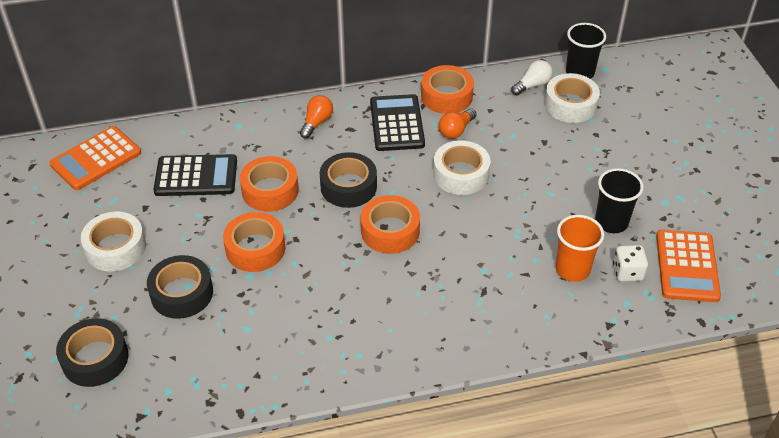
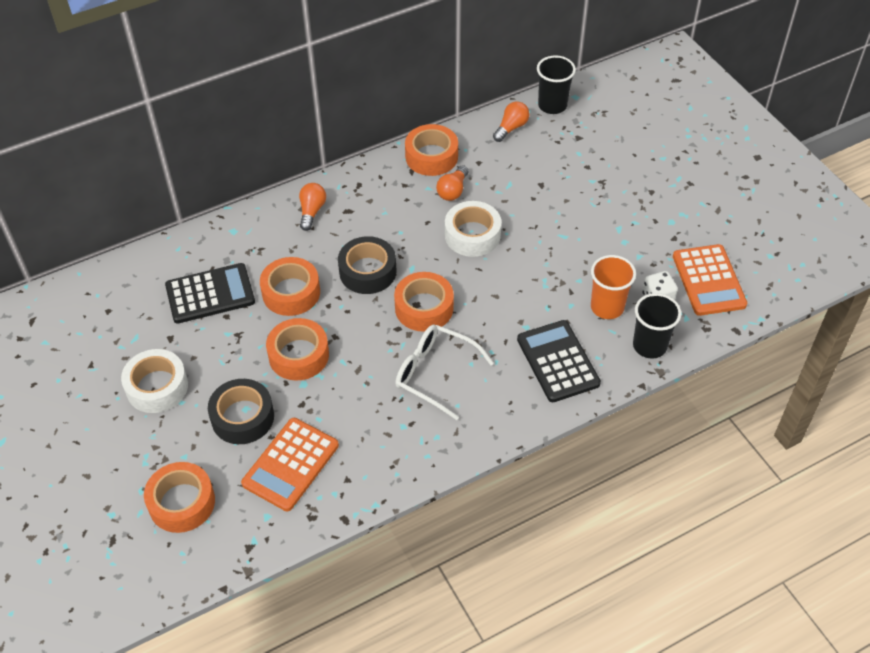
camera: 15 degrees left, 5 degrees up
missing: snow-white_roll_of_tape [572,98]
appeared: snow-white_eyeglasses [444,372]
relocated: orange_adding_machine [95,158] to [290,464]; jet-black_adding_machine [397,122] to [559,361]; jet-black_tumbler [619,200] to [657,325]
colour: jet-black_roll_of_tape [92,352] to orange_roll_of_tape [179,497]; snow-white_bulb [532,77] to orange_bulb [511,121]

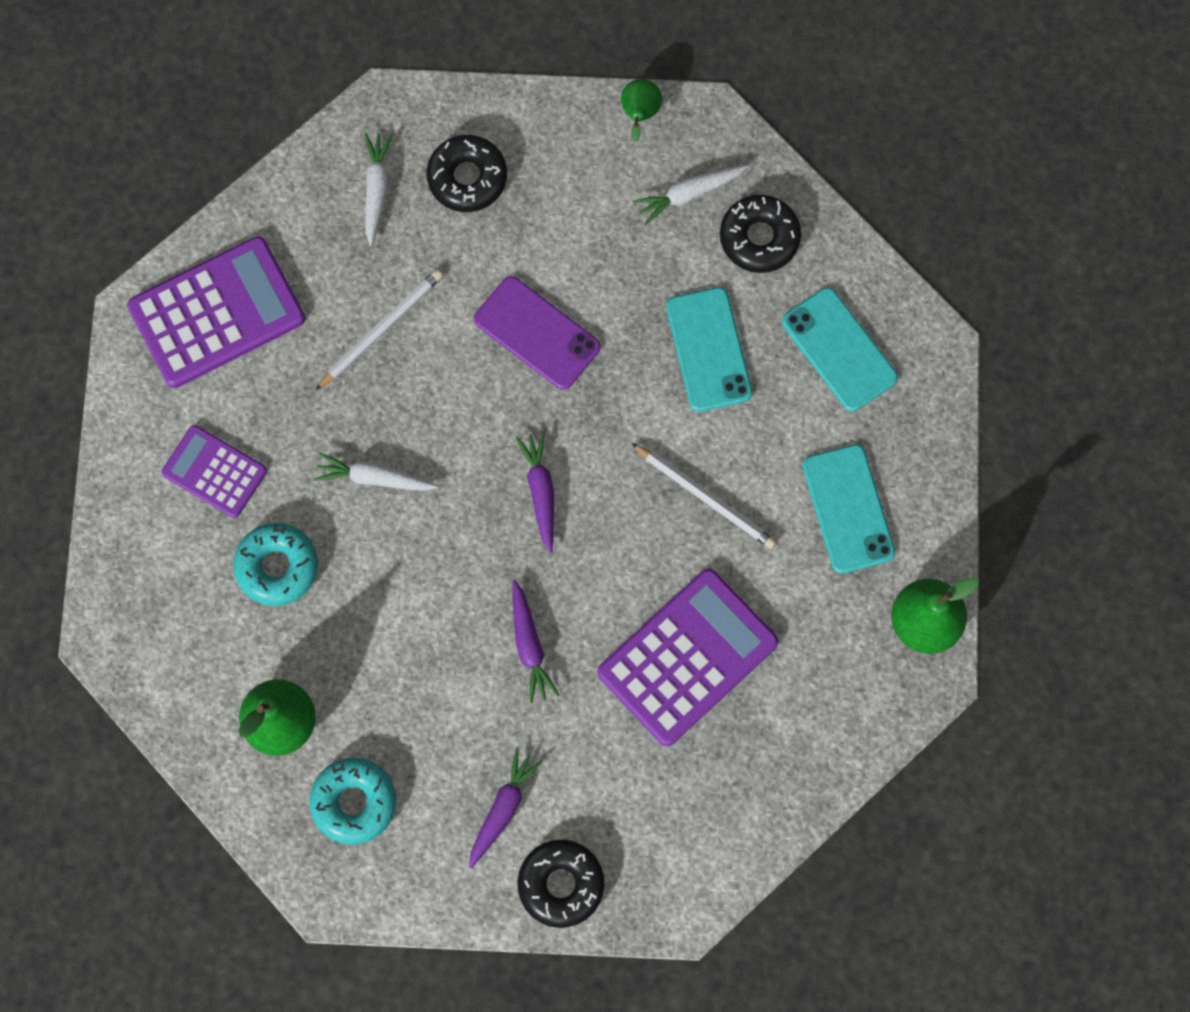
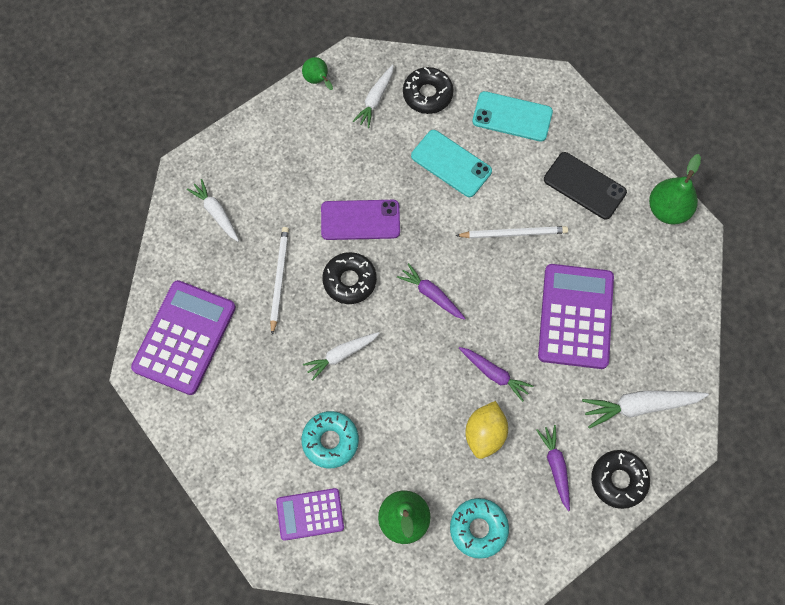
camera: 40 degrees left, 5 degrees down
appeared: yellow_citrus_fruit [486,430]; snow-white_toy_carrot [645,410]
relocated: violet_adding_machine [214,471] to [310,514]; jet-black_glazed_donut [467,173] to [349,278]
colour: aqua_phone [849,509] to jet-black_phone [585,186]

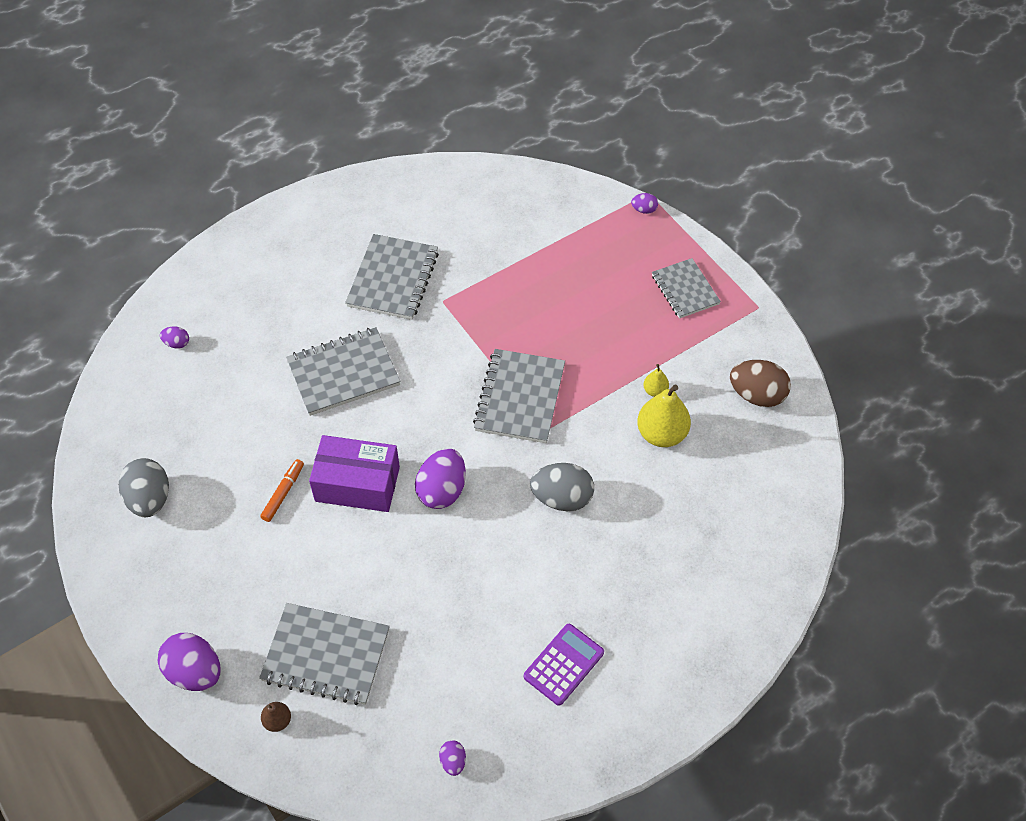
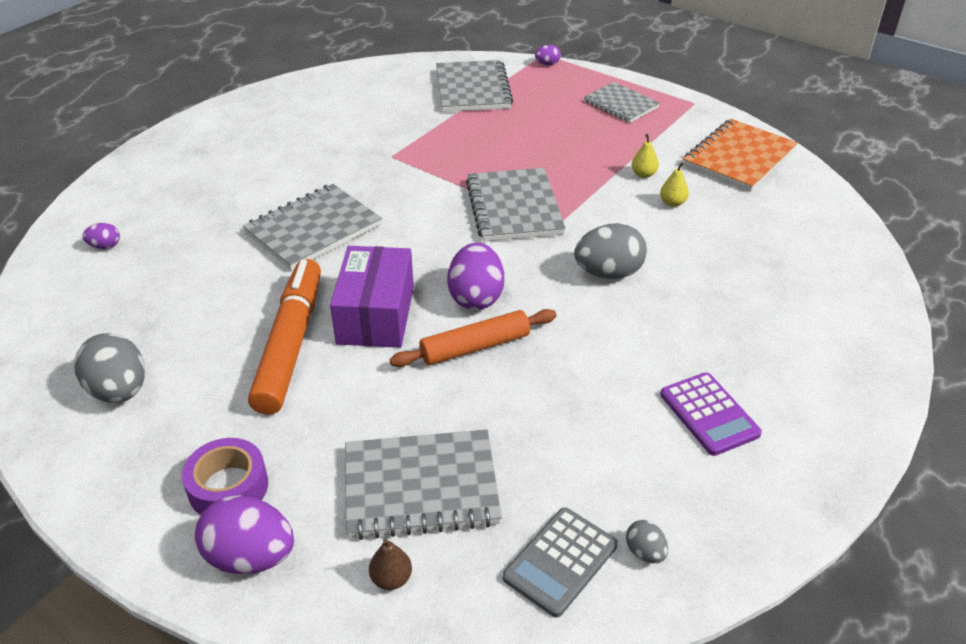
camera: 20 degrees left, 15 degrees down
appeared: violet_roll_of_tape [225,476]; orange_dough_roller [473,338]; grey_adding_machine [560,562]
relocated: grey_notebook [392,277] to [474,86]
exchanged: russet_egg_shape [760,383] to orange_notebook [740,155]
colour: violet_egg_shape [452,758] to grey_egg_shape [647,541]
spun: violet_parcel [354,473] = [372,297] 75 degrees counterclockwise; violet_adding_machine [564,665] = [711,414] 135 degrees clockwise
size: orange_marker [282,490] = [284,337] x2.23; yellow_toy_pear [664,416] = [674,184] x0.50

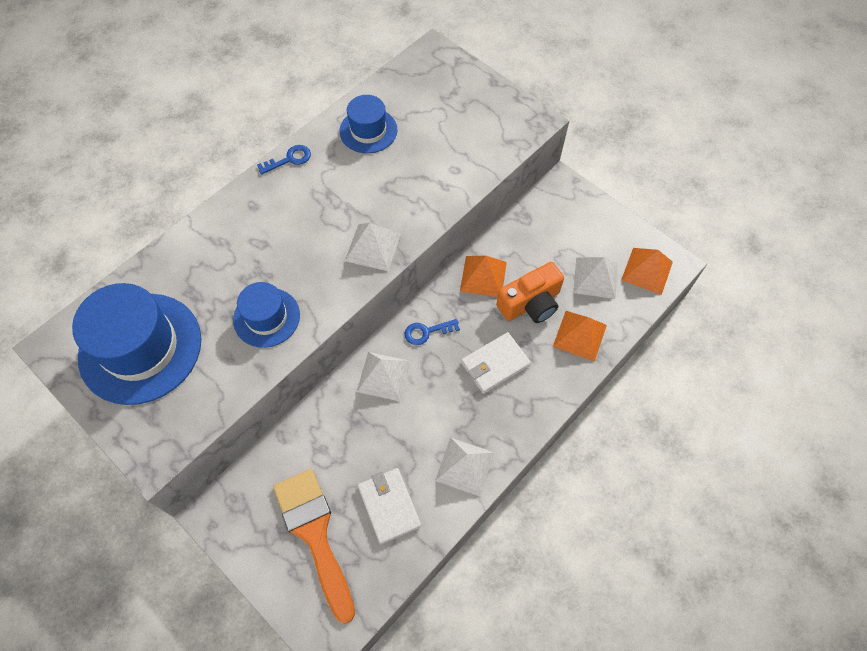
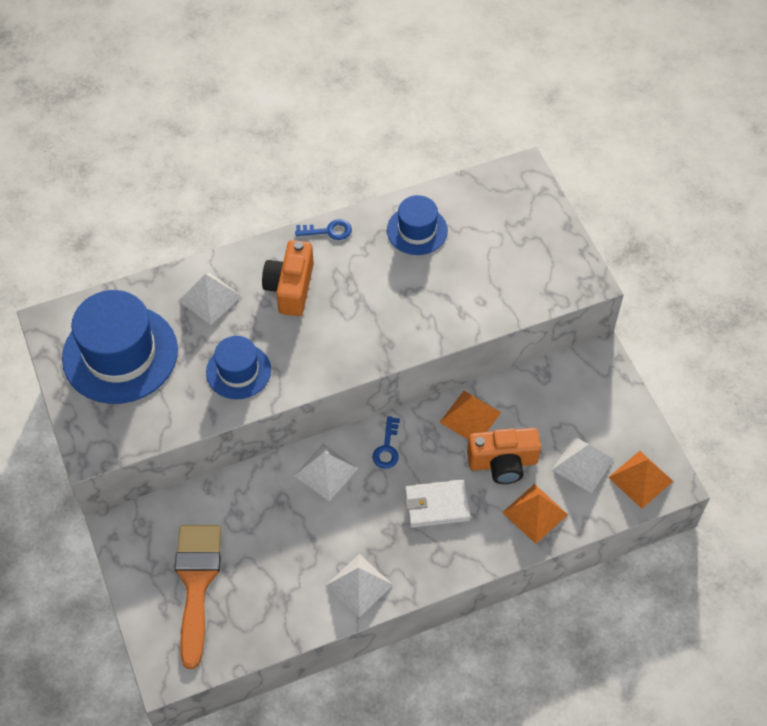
camera: 25 degrees right, 5 degrees down
missing: snow-white_card_wallet [390,506]
appeared: orange_camera [288,278]
relocated: snow-white_pyramid [373,247] to [210,298]
spun: royal_blue_latchkey [432,332] = [386,442] 90 degrees counterclockwise

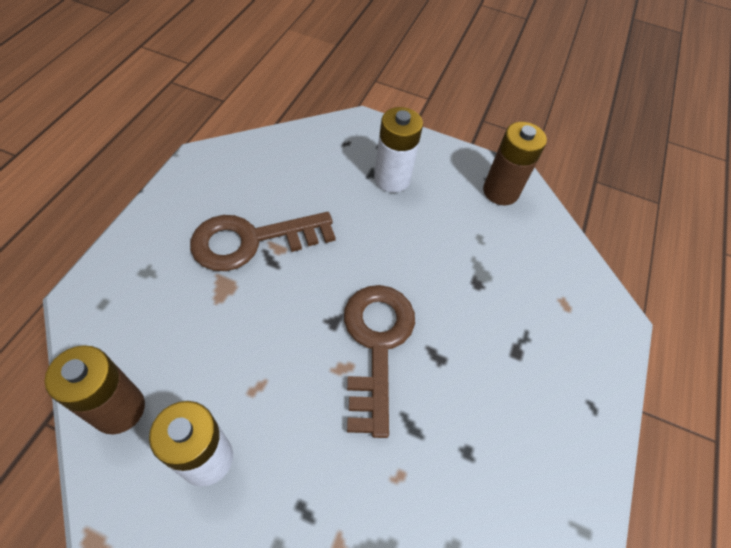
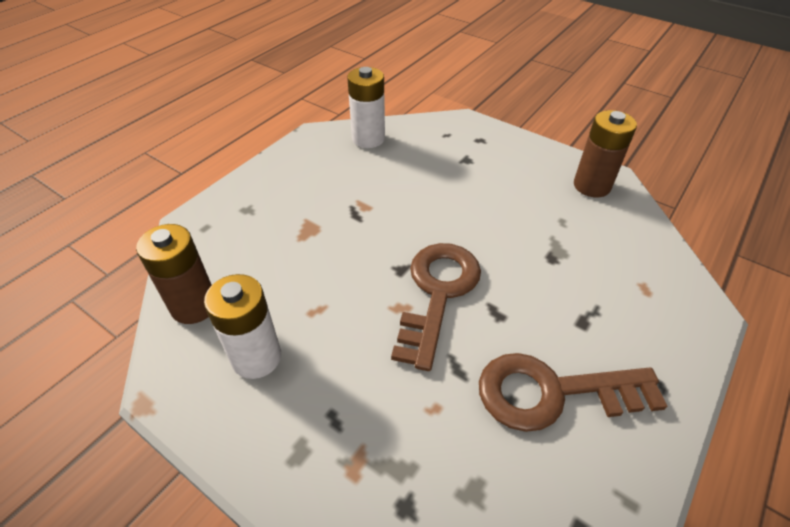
camera: 20 degrees right, 10 degrees down
relocated: snow-white_AA_battery [398,150] to [366,107]; russet_latchkey [263,241] to [573,392]

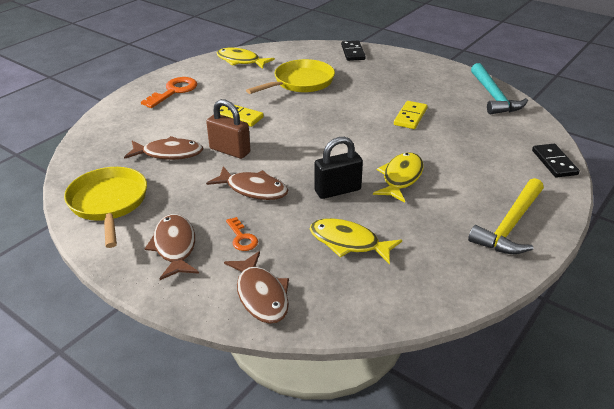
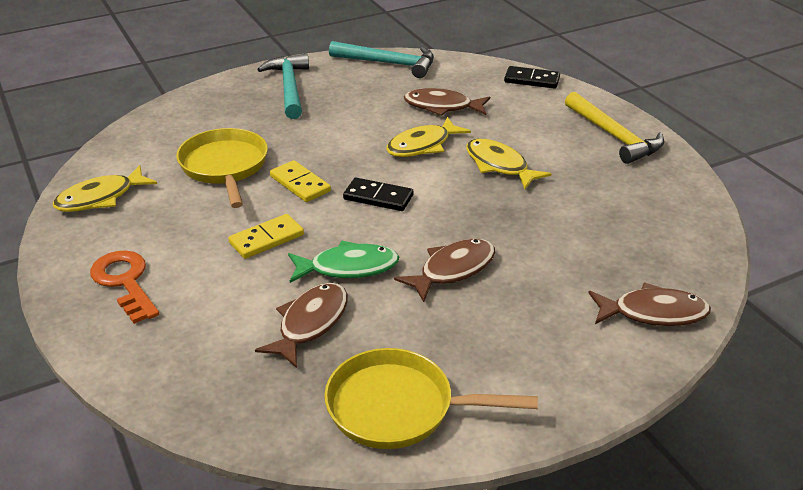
camera: 65 degrees left, 0 degrees up
missing: orange_latchkey [242,234]; jet-black_padlock [338,168]
appeared: aqua_carpenter's_hammer [283,86]
relocated: yellow_domino [410,115] to [300,181]; jet-black_domino [353,51] to [378,194]; yellow_toy_fish [356,241] to [428,137]; russet_toy_fish [172,247] to [447,102]
exchanged: russet_padlock [228,129] to green_toy_fish [343,262]

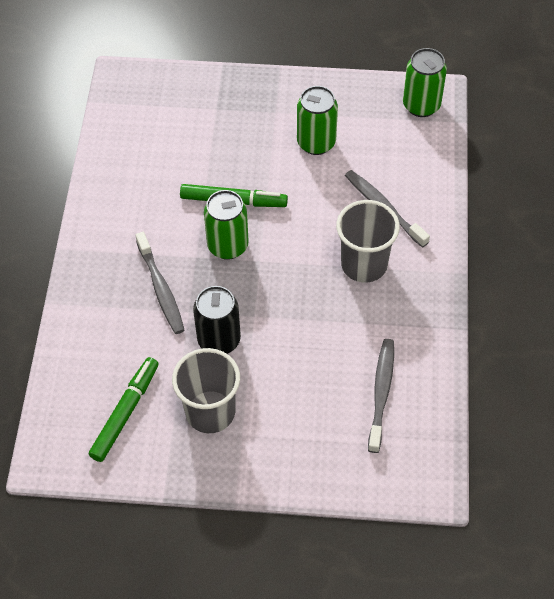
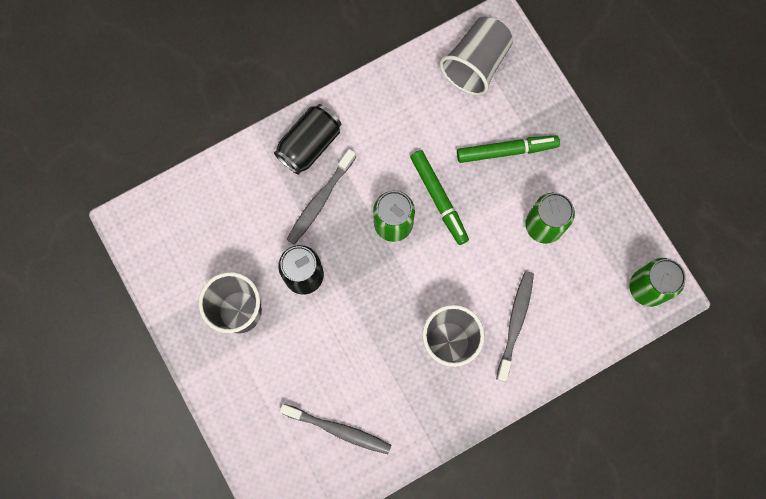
camera: 55 degrees right, 20 degrees up
appeared: jet-black_can [307,139]; grey_tumbler [476,56]
relocated: green_marker [123,409] to [508,149]
spun: grey_dental_brush [381,396] = [335,429] 45 degrees clockwise

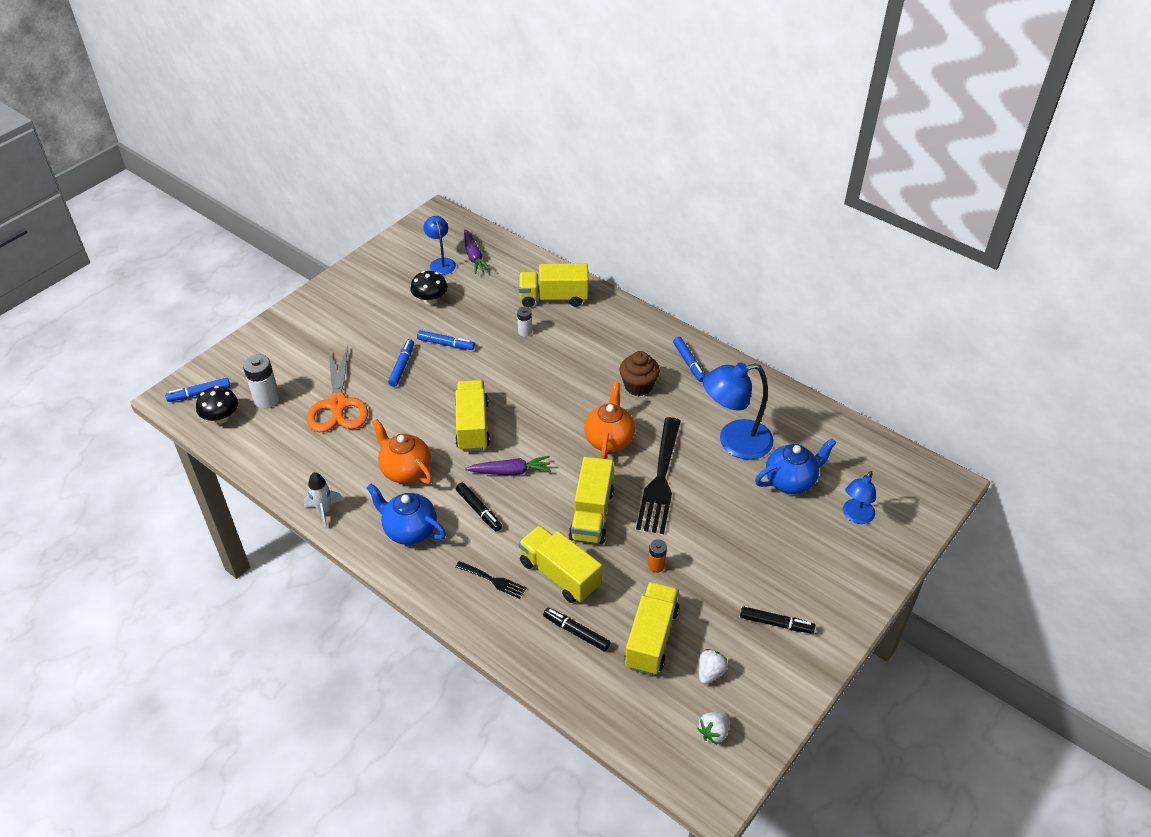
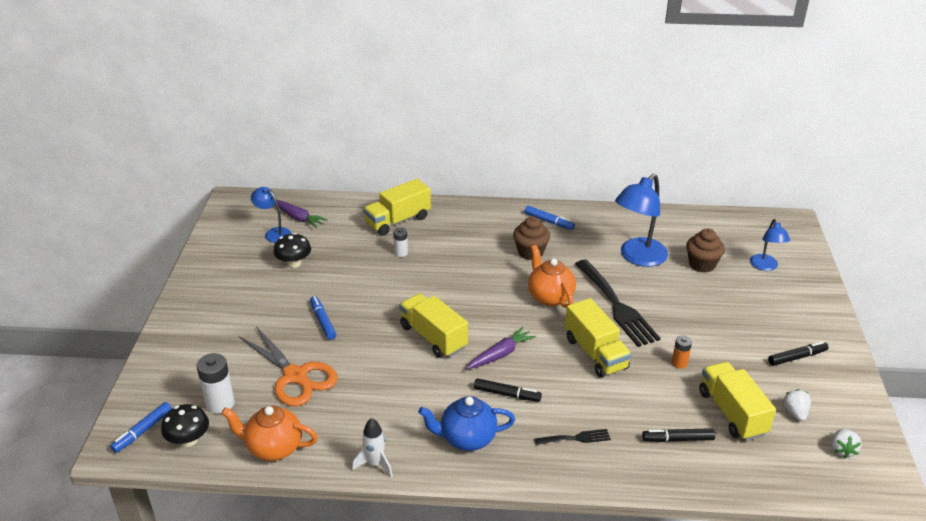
camera: 35 degrees left, 10 degrees down
missing: royal_blue_marker [446,340]; yellow_lorry [560,564]
relocated: orange_tea_pot [402,451] to [269,433]
exchanged: royal_blue_tea_pot [795,466] to russet_muffin [705,250]

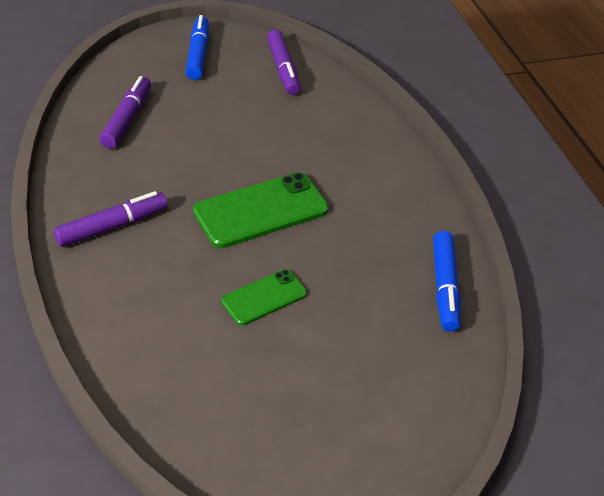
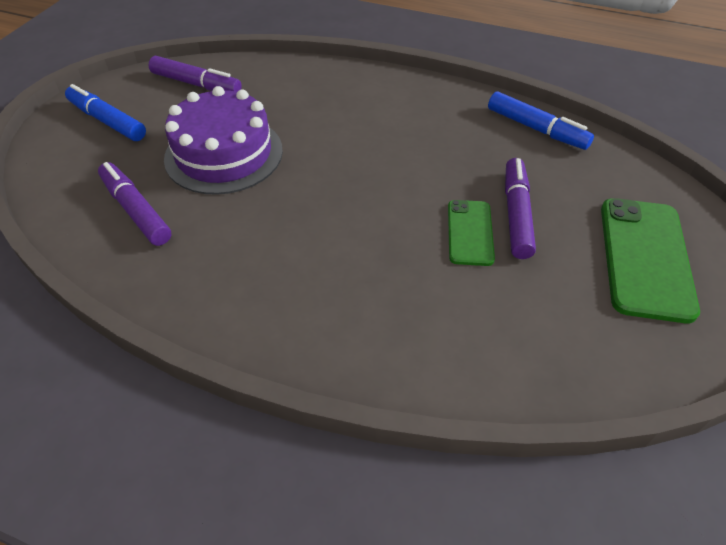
camera: 50 degrees left, 5 degrees up
appeared: violet_layer_cake [223,140]
relocated: violet_marker [110,219] to [520,208]; green_phone [261,210] to [650,260]

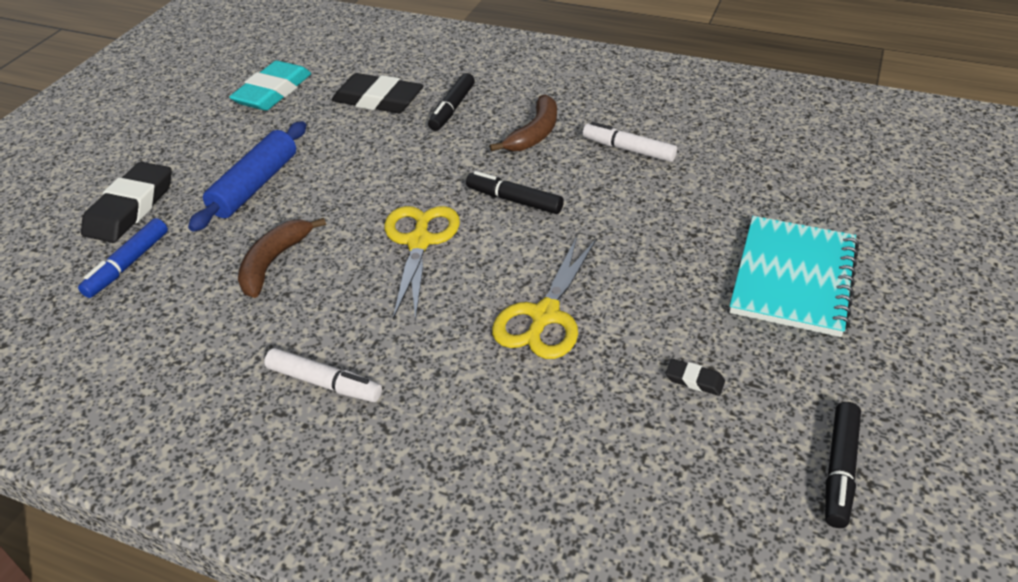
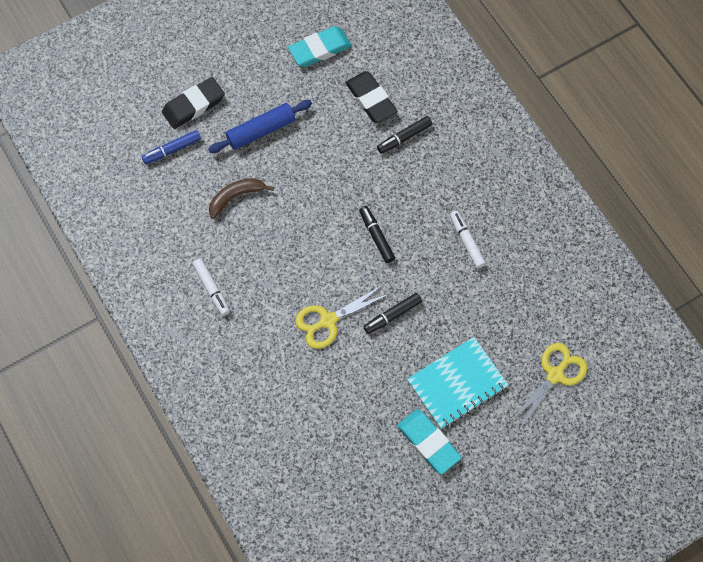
camera: 35 degrees right, 25 degrees up
missing: russet_toy_banana [523,123]; jet-black_eraser [695,377]
appeared: aqua_eraser [429,441]
relocated: jet-black_marker [843,465] to [393,313]; yellow_pair_of_scissors [422,263] to [549,386]

